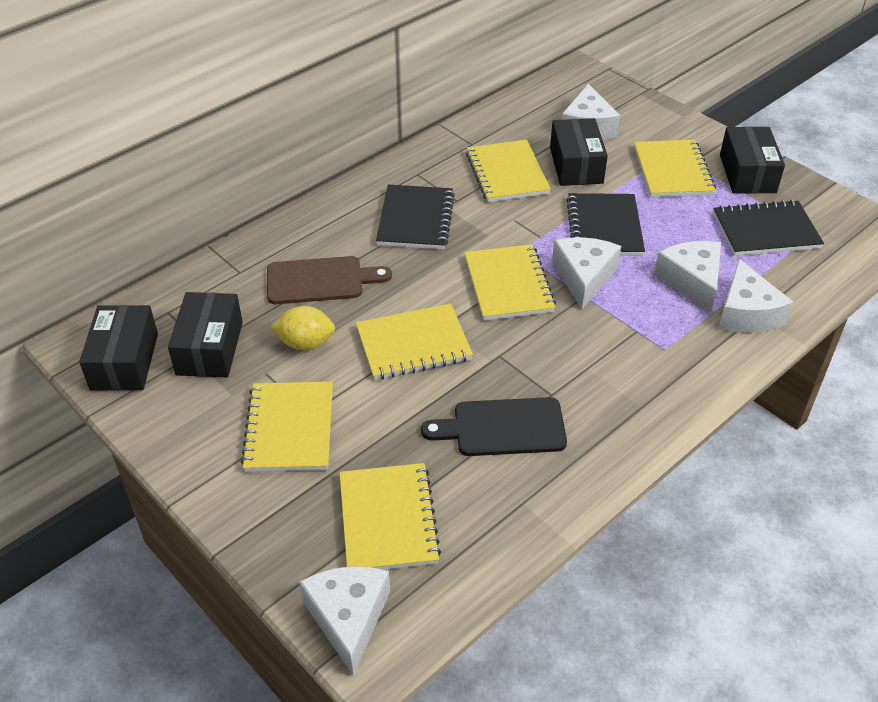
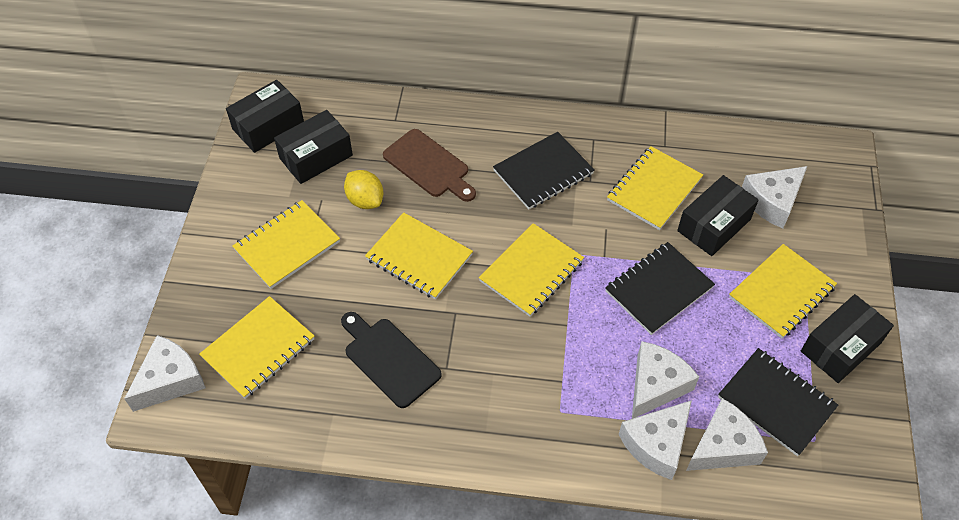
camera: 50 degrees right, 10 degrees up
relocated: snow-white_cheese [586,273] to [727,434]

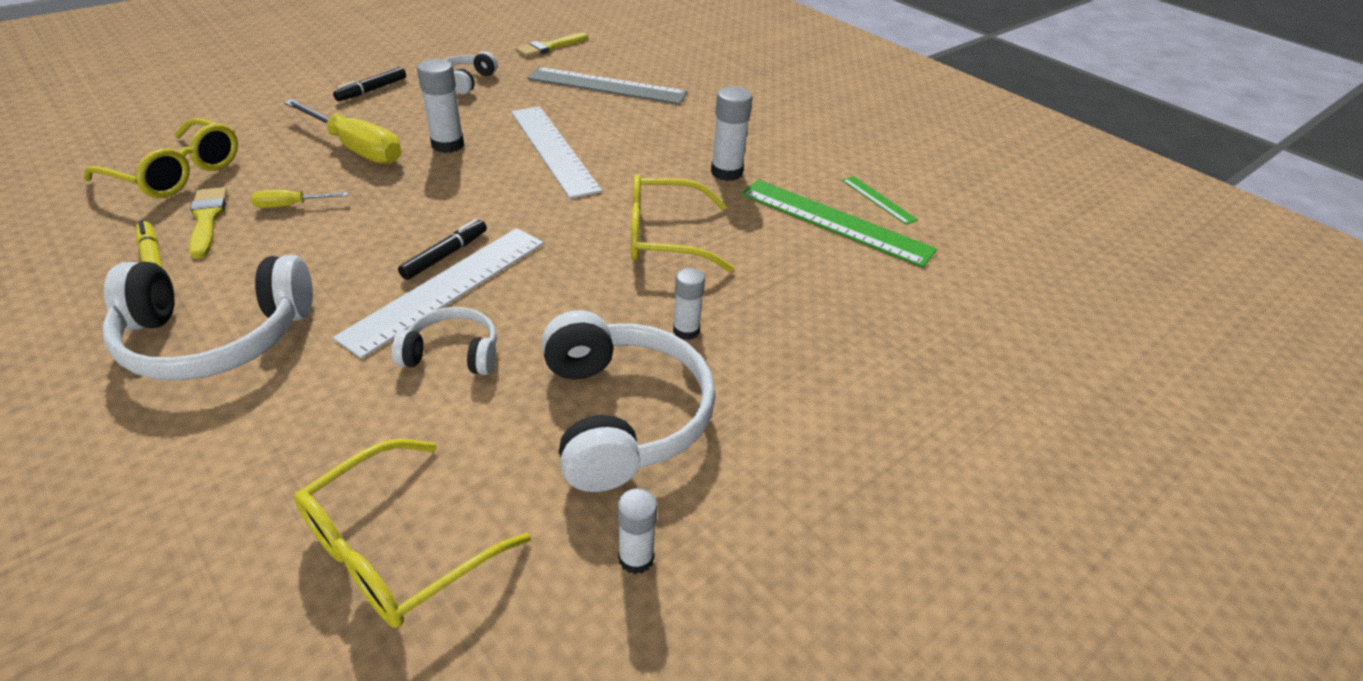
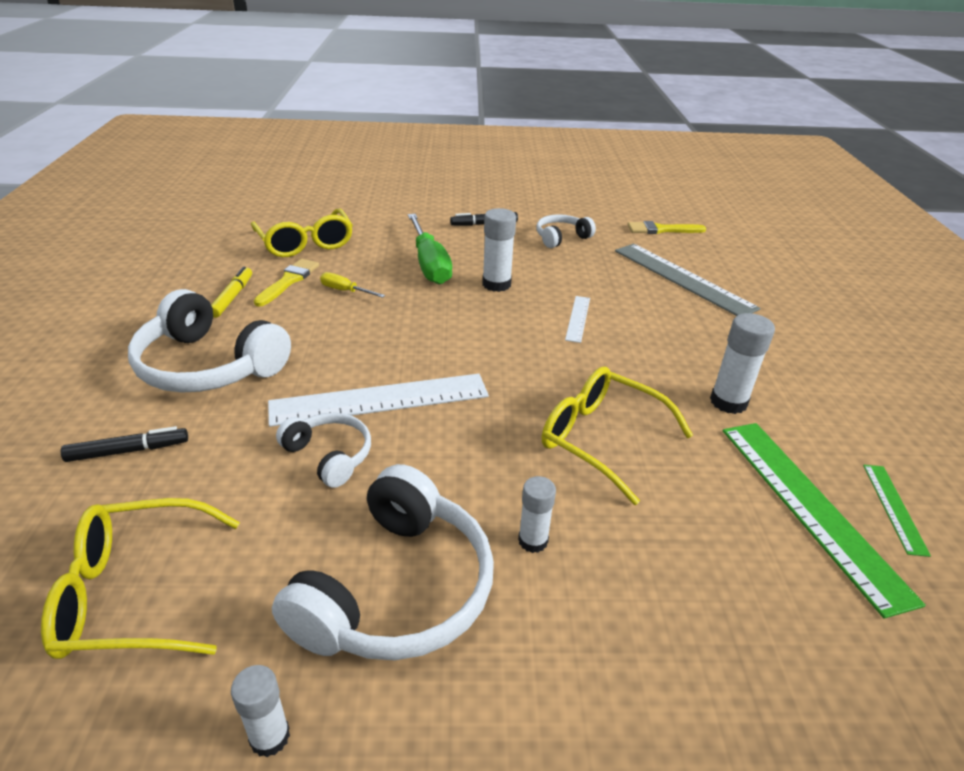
camera: 40 degrees right, 5 degrees down
relocated: jet-black_marker [442,249] to [124,444]
colour: yellow_hand_screwdriver [343,131] to green_hand_screwdriver [430,249]
size: snow-white_ruler [556,153] = [577,319] x0.48

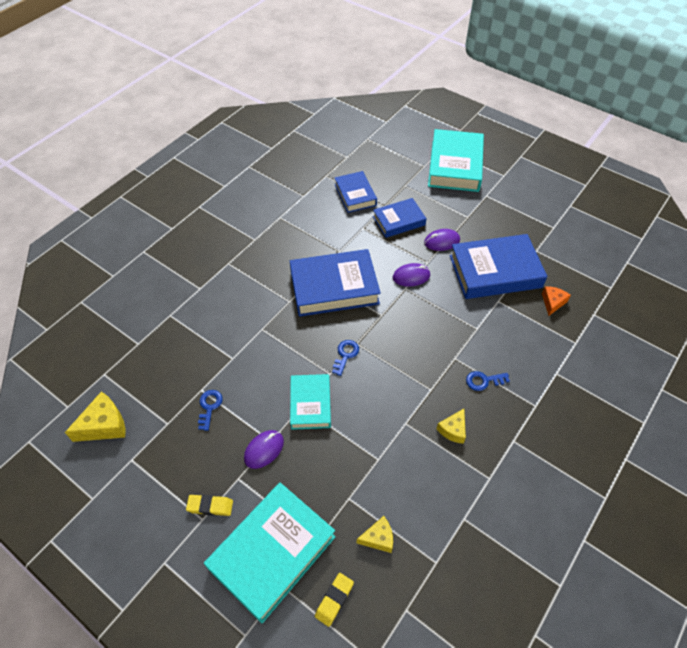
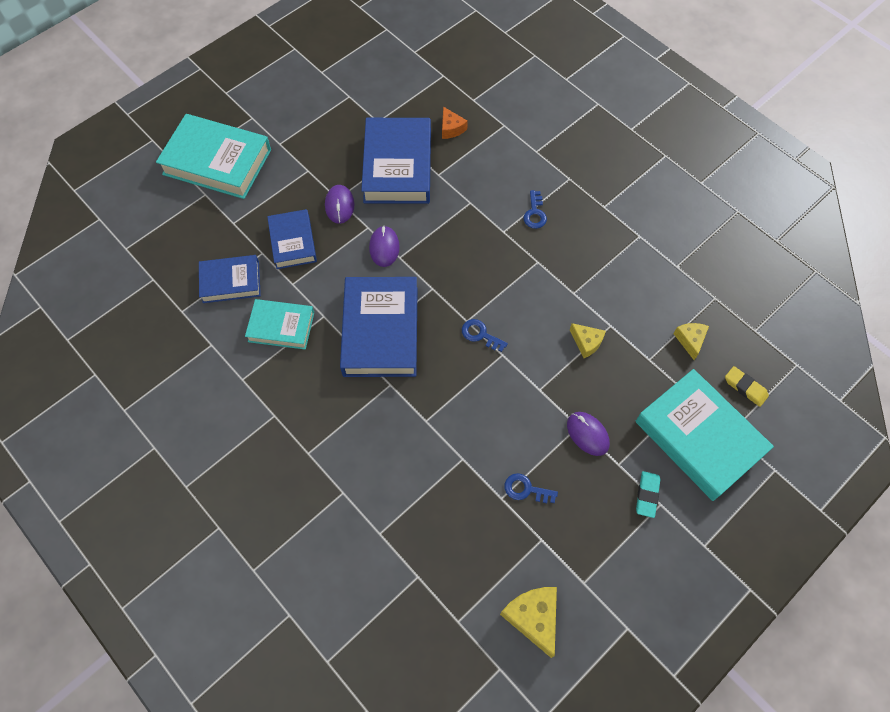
camera: 80 degrees left, 10 degrees up
relocated: aqua_hardback [310,402] to [279,324]; yellow_cheese [451,426] to [588,340]
colour: yellow_eraser [209,505] to aqua_eraser [648,494]
spun: orange_cheese [556,301] = [455,123] 150 degrees counterclockwise

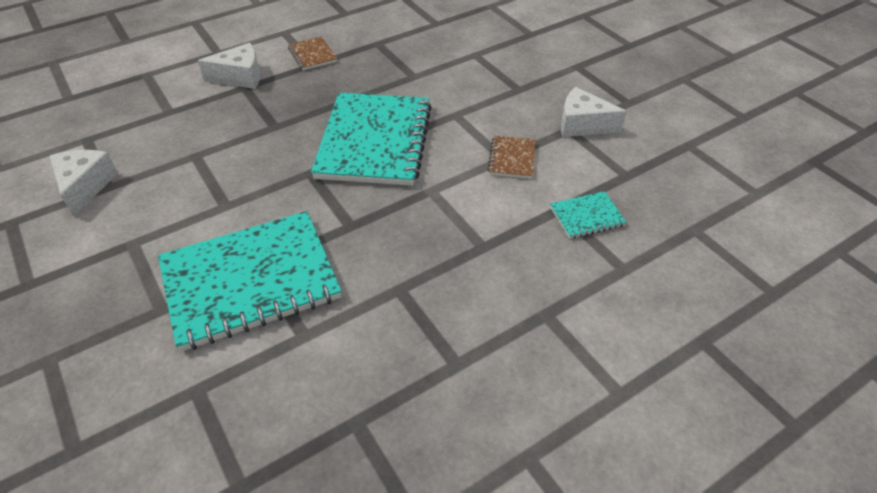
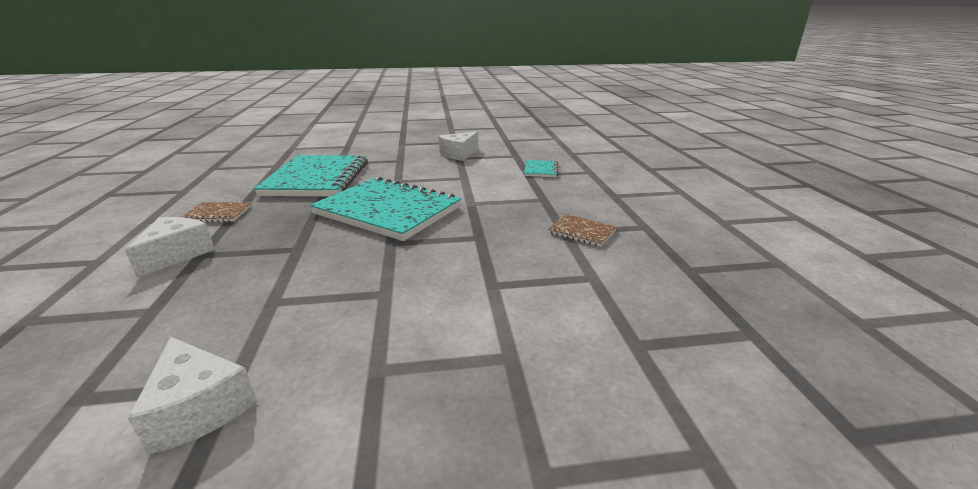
camera: 65 degrees left, 20 degrees down
relocated: aqua_notebook [250,281] to [311,175]; russet_notebook [511,157] to [582,230]
spun: snow-white_cheese [84,183] = [192,396] 150 degrees counterclockwise

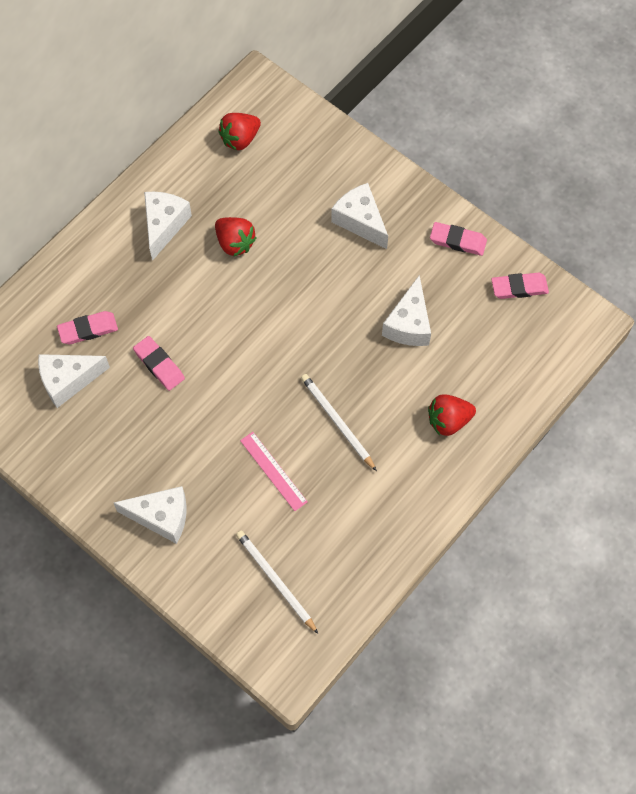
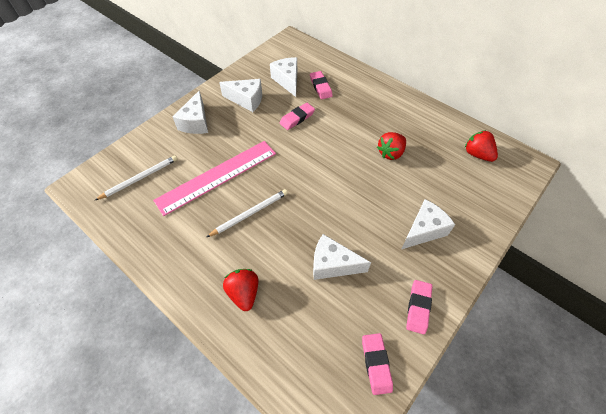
camera: 90 degrees right, 10 degrees down
relocated: snow-white_cheese [168,226] to [240,95]
size: pink_ruler [274,471] = [214,178] x2.00

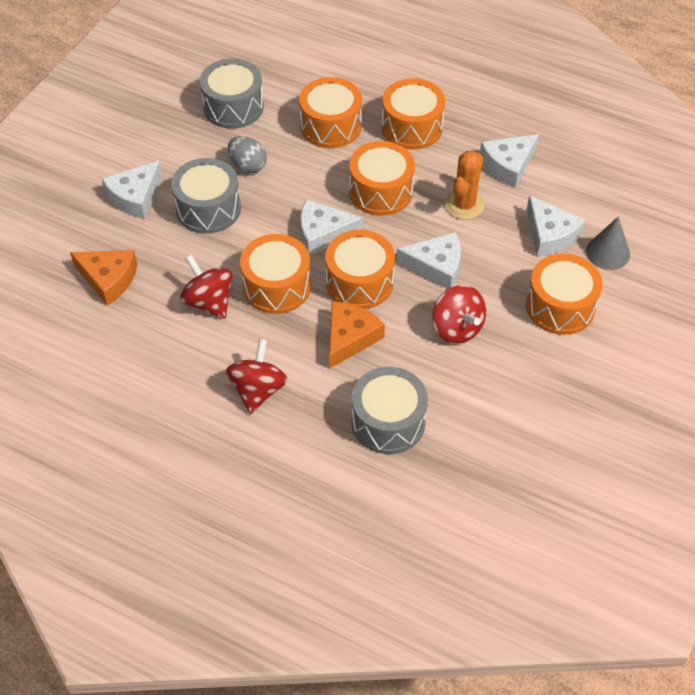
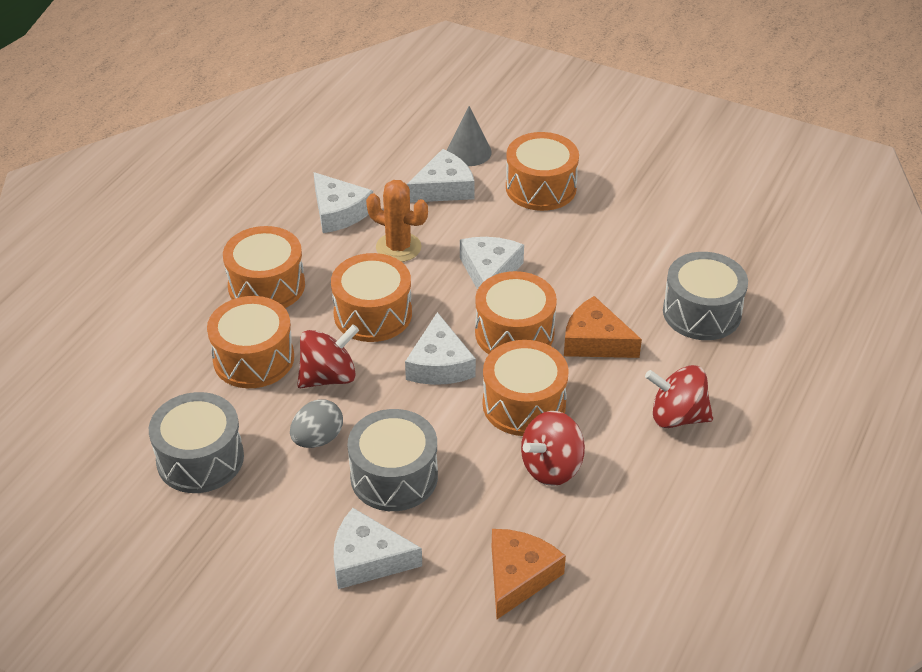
camera: 90 degrees left, 10 degrees down
relocated: crimson_whirligig [459,314] to [328,356]
spun: snow-white_cheese [132,189] = [378,548] 150 degrees clockwise

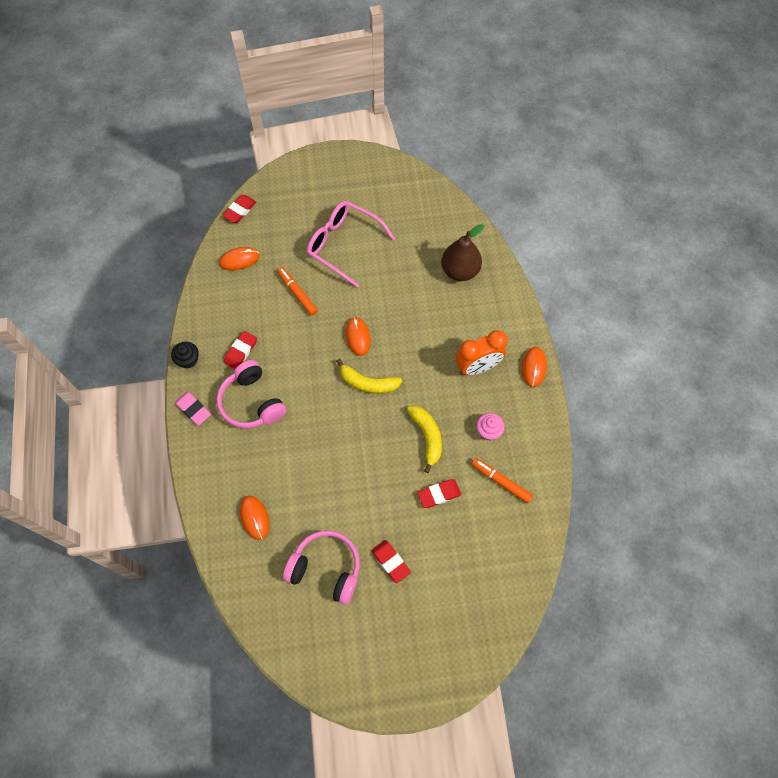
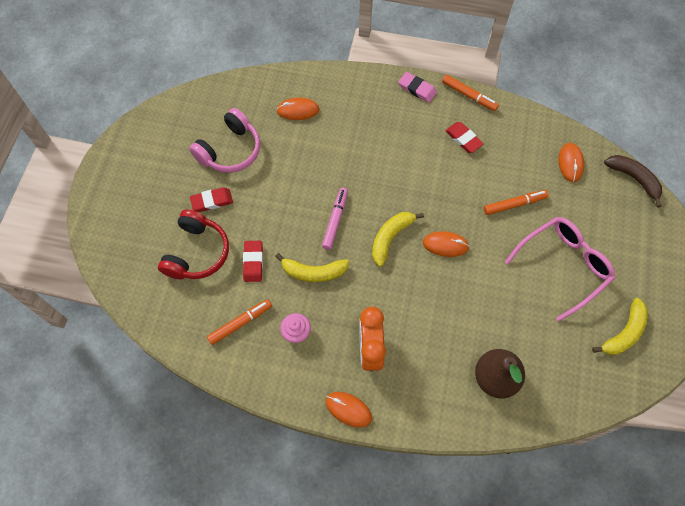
camera: 110 degrees right, 0 degrees up
missing: pink_headset [251,394]
appeared: crimson_headset [193,244]; pink_marker [335,219]; yellow_toy_banana [620,326]
exchanged: jet-black_muffin [185,355] to orange_marker [470,93]; crimson_eraser [239,209] to russet_toy_banana [633,181]
spun: pink_eraser [193,409] = [417,87] 60 degrees clockwise

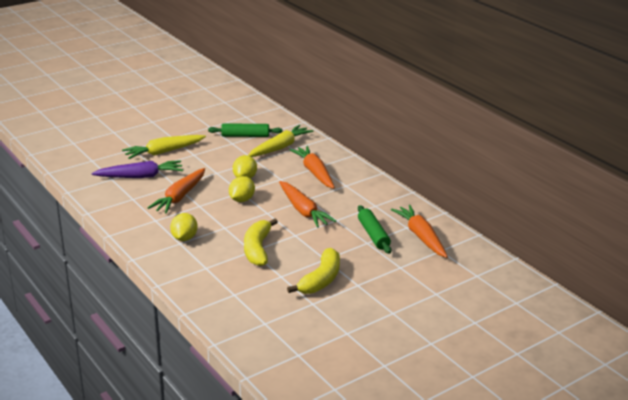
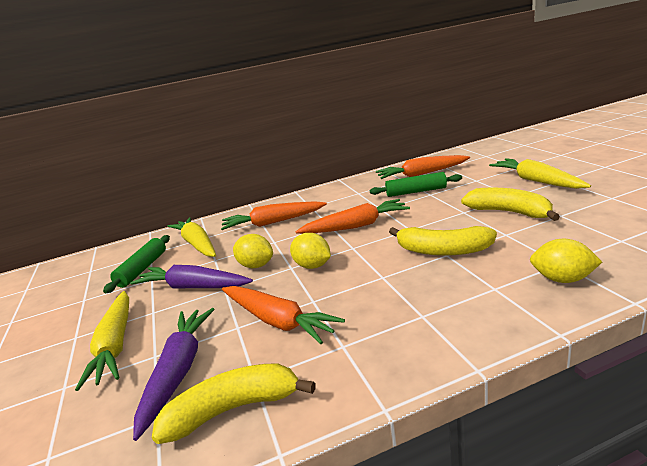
camera: 70 degrees left, 5 degrees down
appeared: violet_toy_carrot [191,277]; yellow_toy_banana [234,403]; yellow_toy_carrot [540,173]
relocated: yellow_citrus_fruit [184,227] to [566,261]

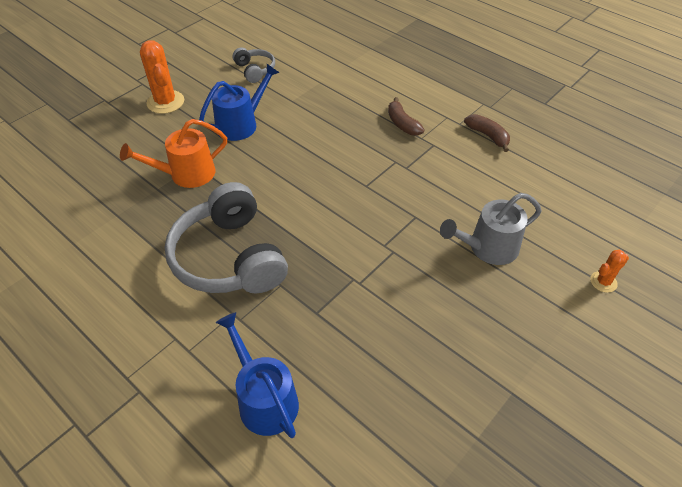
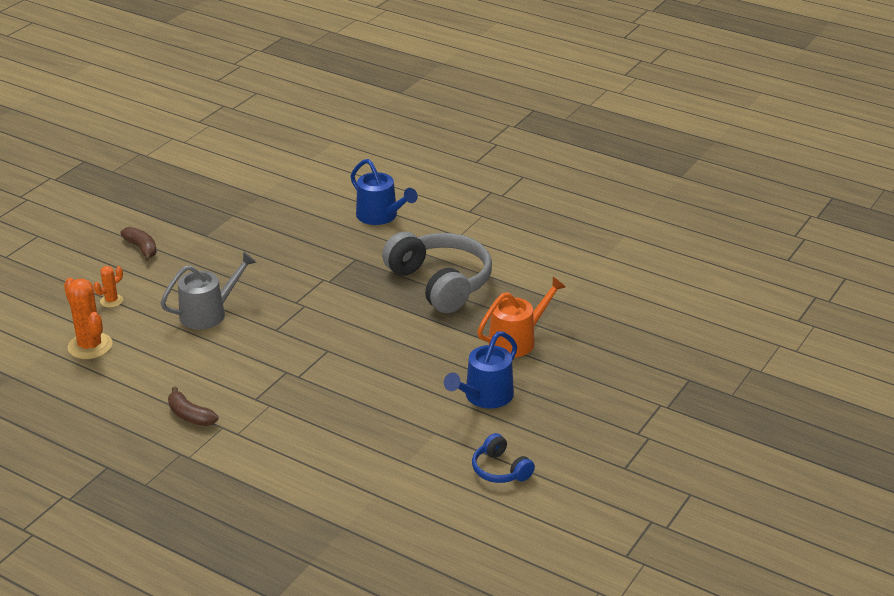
camera: 170 degrees right, 15 degrees down
relocated: orange_cactus [162,77] to [88,318]; russet_toy_banana [406,116] to [138,244]
colour: grey_headset [254,65] to royal_blue_headset [503,458]

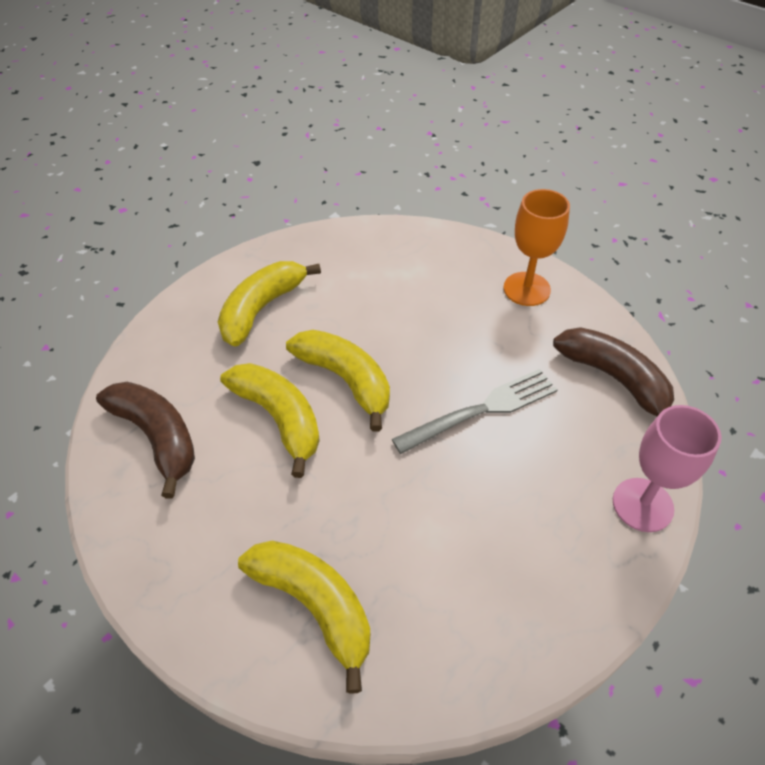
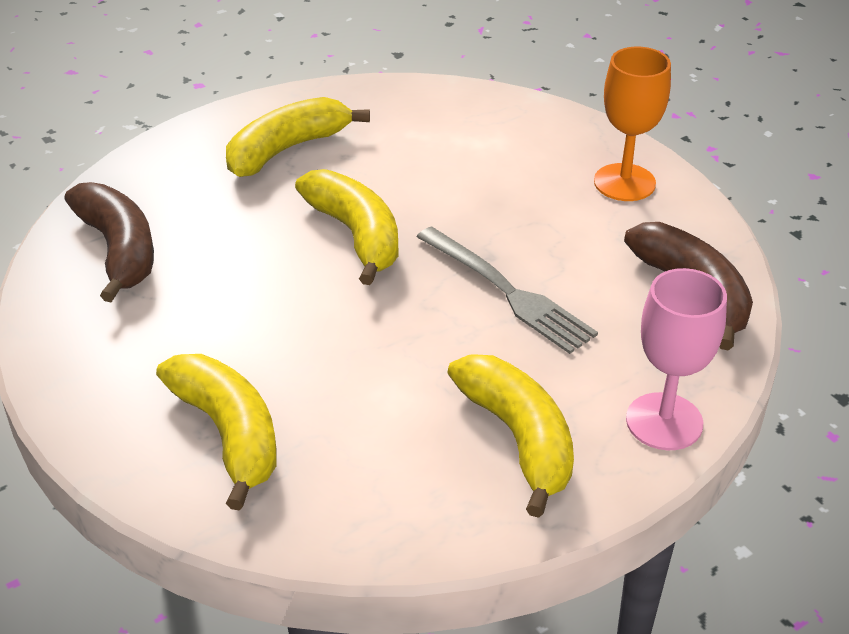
camera: 15 degrees right, 10 degrees down
relocated: yellow_toy_banana [270,420] to [510,436]
spun: grey_table_fork [475,411] = [507,290] 60 degrees clockwise

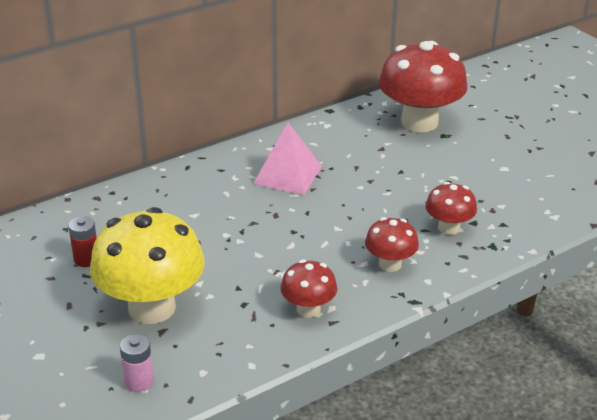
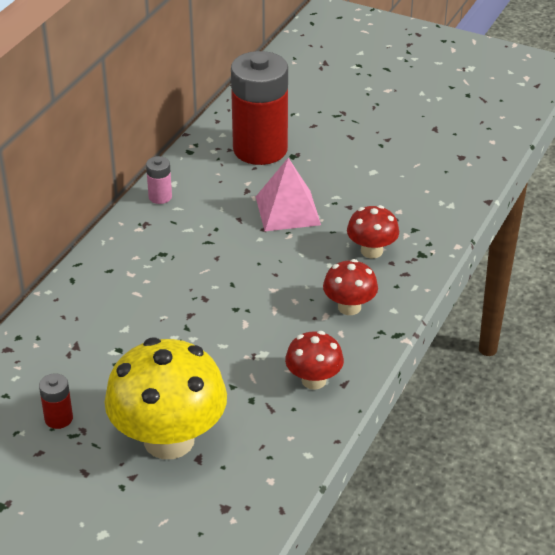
camera: 30 degrees left, 5 degrees up
relocated: pink_AA_battery [137,363] to [159,180]; pink_pyramid [287,158] to [288,194]
exchanged: crimson_toadstool [423,86] to crimson_AA_battery [259,108]

